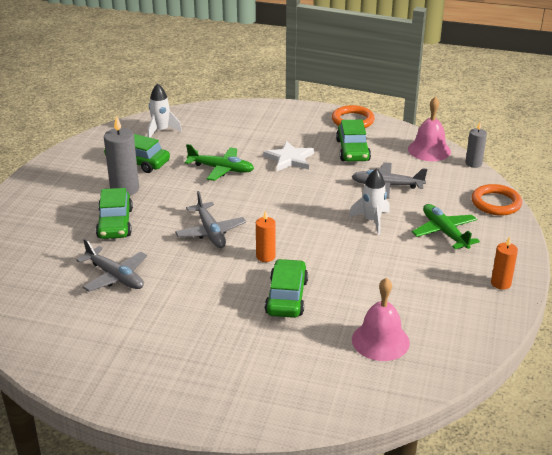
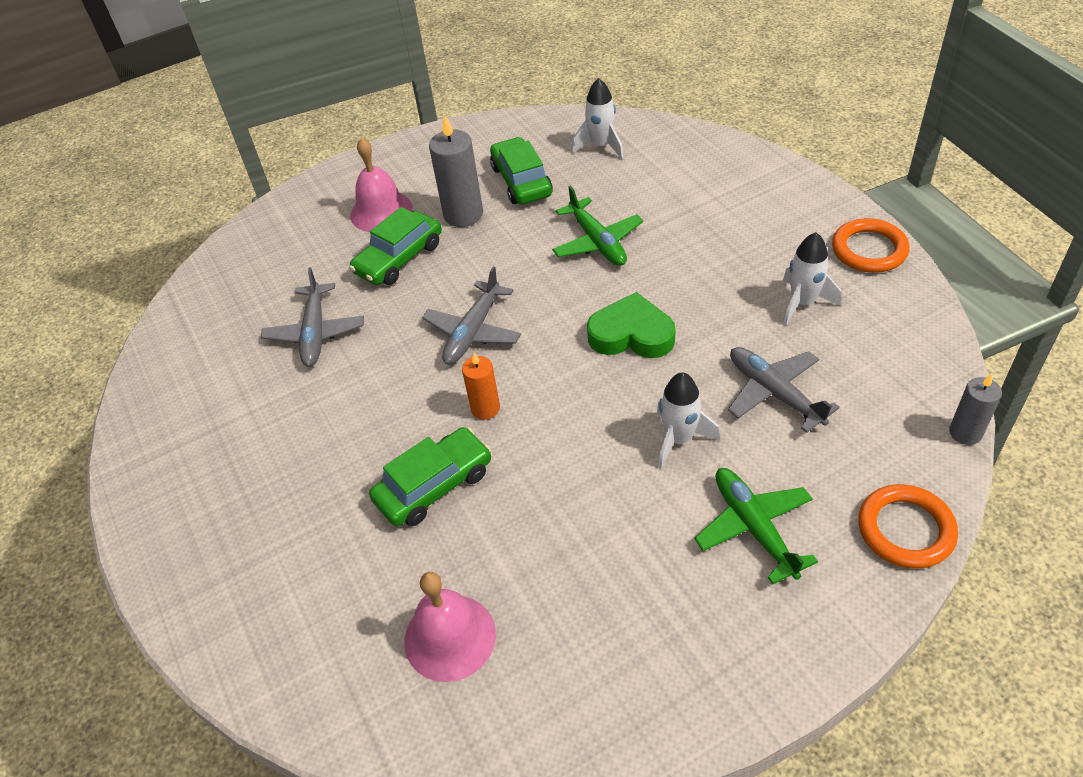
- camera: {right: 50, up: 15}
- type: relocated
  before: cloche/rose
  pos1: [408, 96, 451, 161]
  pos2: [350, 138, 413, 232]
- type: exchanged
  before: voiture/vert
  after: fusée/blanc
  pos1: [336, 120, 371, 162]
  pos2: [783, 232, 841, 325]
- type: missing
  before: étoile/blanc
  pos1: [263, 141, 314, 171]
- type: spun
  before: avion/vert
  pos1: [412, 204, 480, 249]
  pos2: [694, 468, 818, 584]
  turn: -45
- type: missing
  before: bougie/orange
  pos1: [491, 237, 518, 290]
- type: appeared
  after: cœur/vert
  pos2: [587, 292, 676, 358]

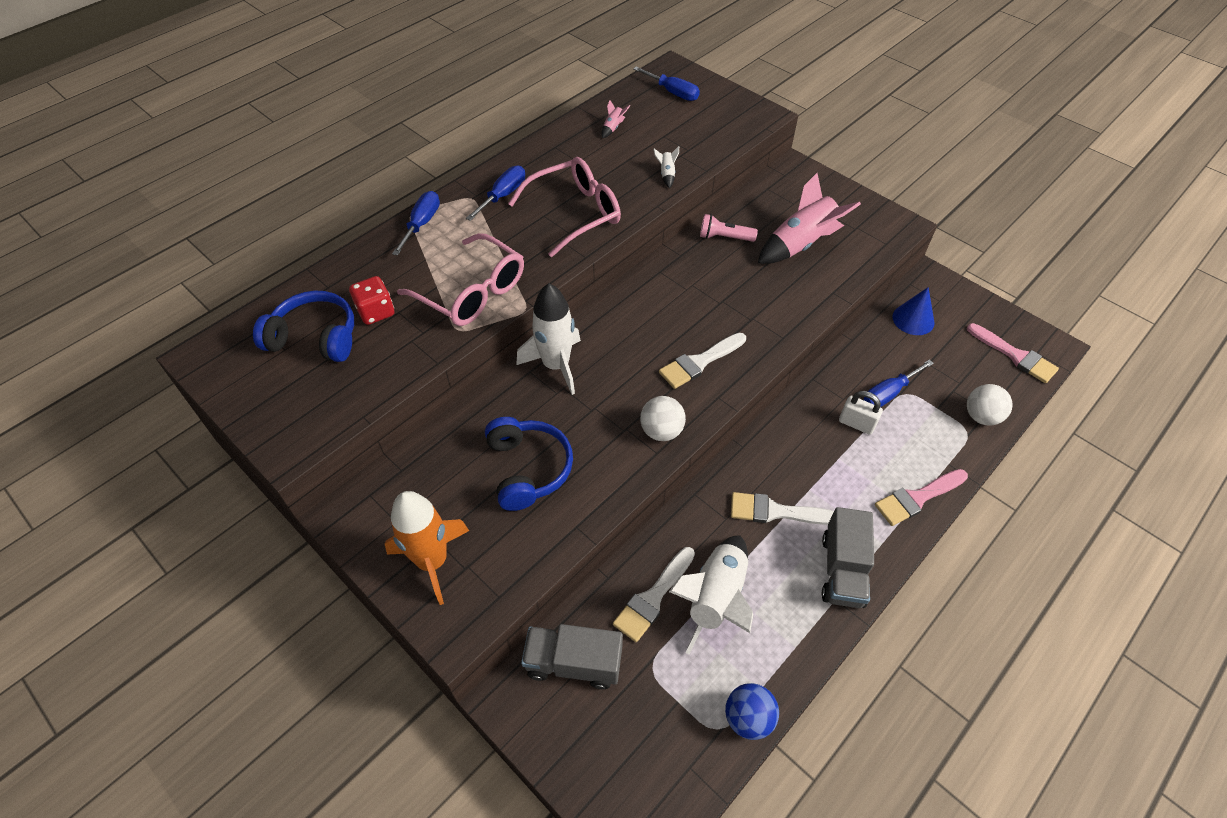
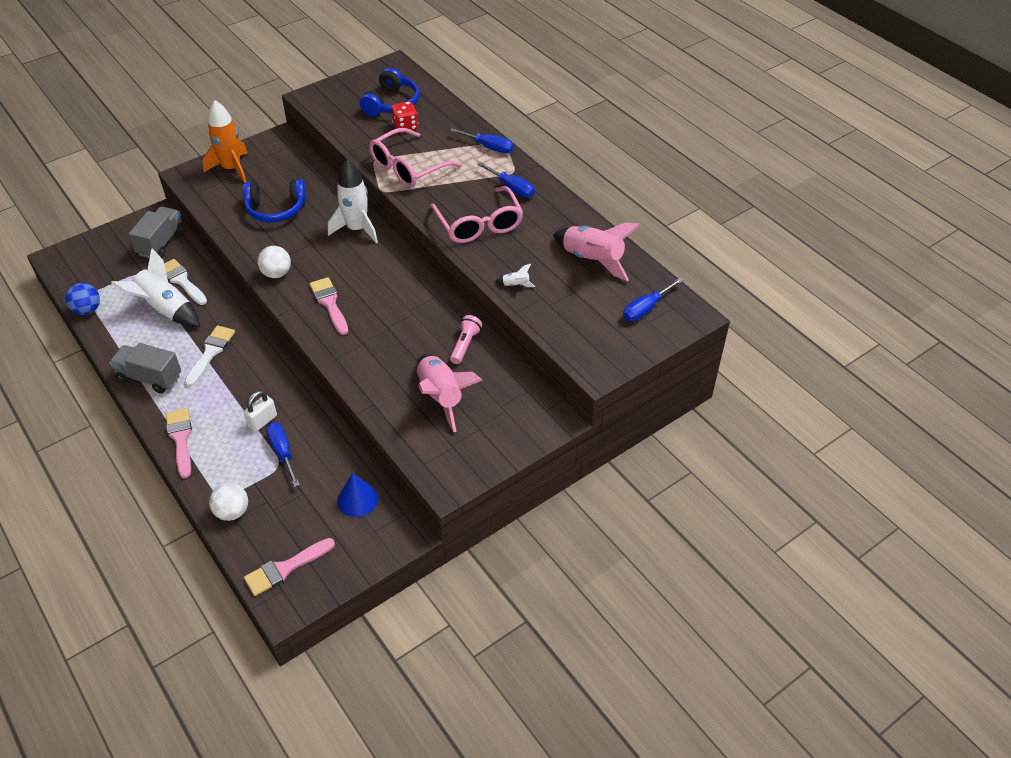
- camera: {right: 100, up: -5}
- type: size
  before: fusée/rose
  pos1: [601, 100, 630, 138]
  pos2: [553, 222, 641, 281]
  scale: 2.45
- type: colour
  before: pinceau/blanc
  after: pinceau/rose
  pos1: [659, 333, 746, 389]
  pos2: [309, 277, 348, 335]

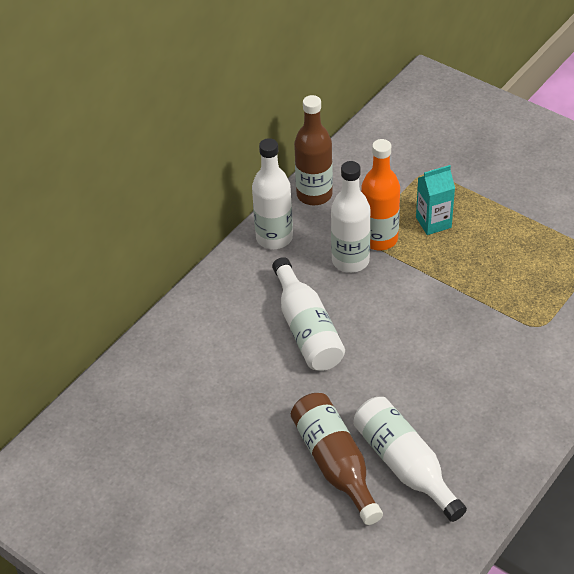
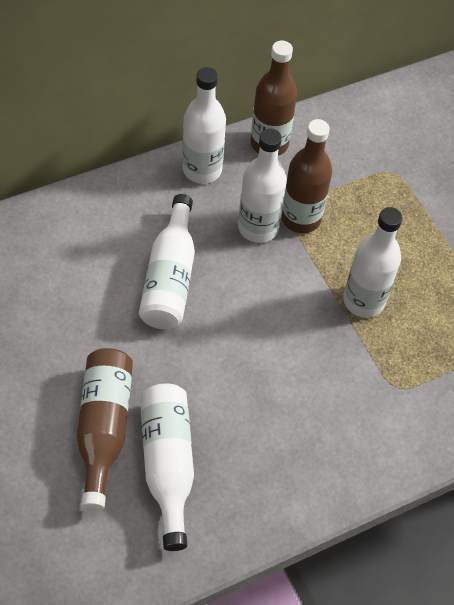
- camera: {right: 20, up: 10}
- type: colour
  before: bouteille/orange
  after: bouteille/marron
  pos1: [361, 139, 400, 250]
  pos2: [281, 119, 332, 233]
- type: missing
  before: brique de lait/turquoise
  pos1: [416, 165, 455, 235]
- type: appeared
  after: bouteille/blanc
  pos2: [343, 207, 403, 318]

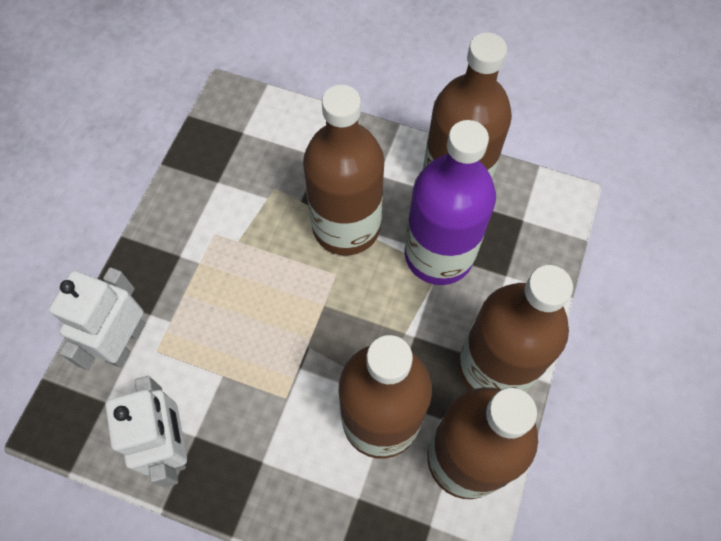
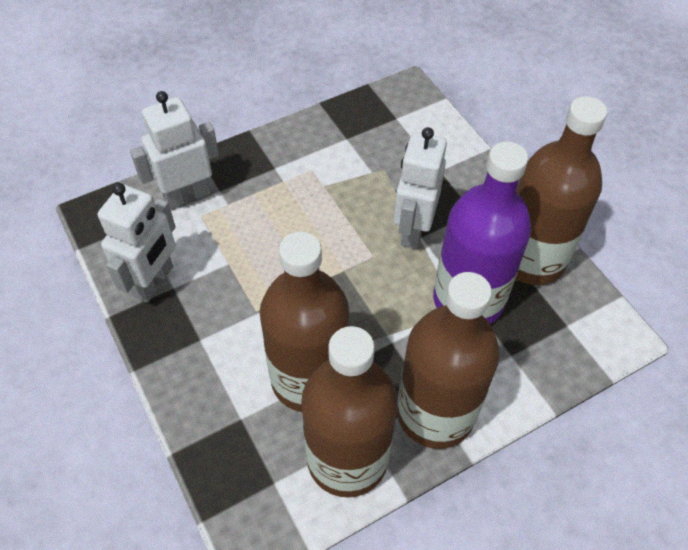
- camera: {right: 40, up: -10}
- type: exchanged
  before: bouteille/marron
  after: robot/blanc
  pos1: [303, 85, 384, 255]
  pos2: [394, 127, 447, 249]

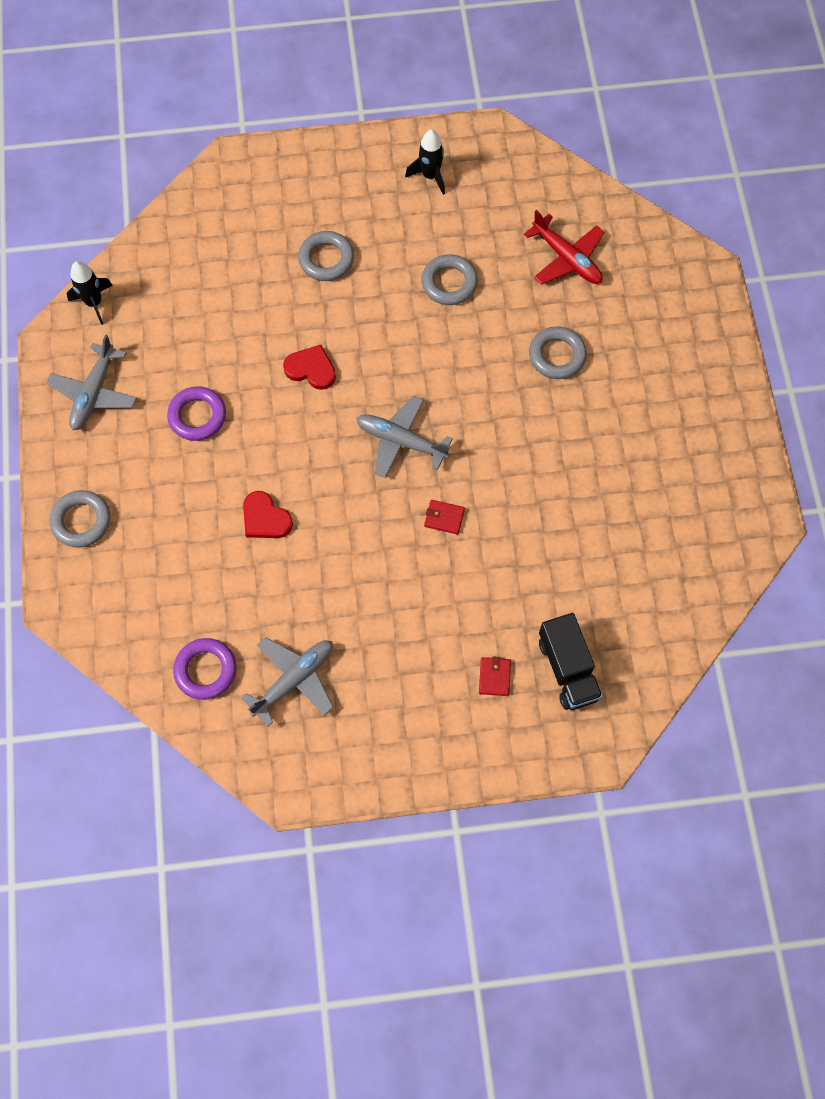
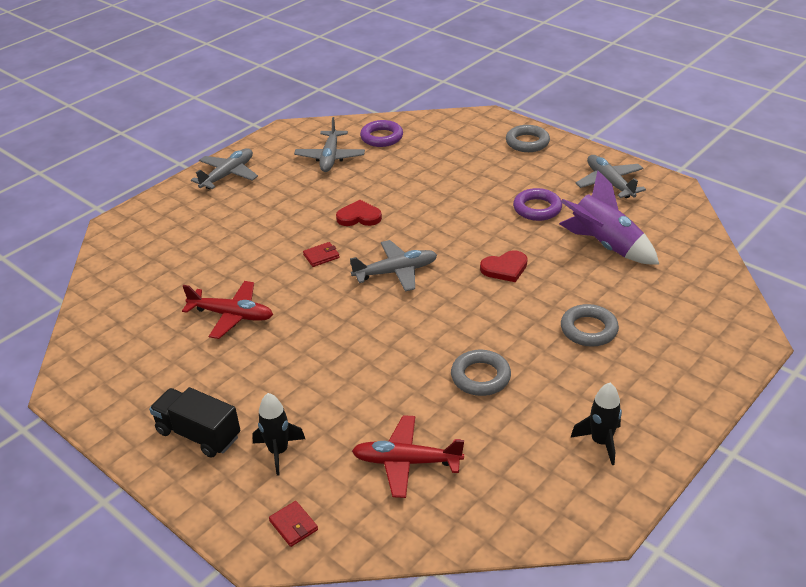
- camera: {right: 140, up: -30}
- type: relocated
  before: fusée/noir
  pos1: [67, 261, 113, 325]
  pos2: [252, 393, 305, 476]
- type: missing
  before: anneau/gris
  pos1: [529, 326, 587, 379]
- type: relocated
  before: cœur/rouge
  pos1: [243, 491, 293, 538]
  pos2: [336, 200, 382, 226]
- type: relocated
  before: camion/noir
  pos1: [539, 613, 603, 710]
  pos2: [149, 387, 240, 458]
- type: relocated
  before: portefeuille/rouge
  pos1: [479, 656, 511, 696]
  pos2: [269, 501, 318, 547]
- type: appeared
  after: avion/gris
  pos2: [191, 148, 258, 189]
- type: appeared
  after: fusée/violet
  pos2: [559, 171, 659, 264]
- type: appeared
  after: avion/rouge
  pos2: [182, 281, 273, 339]

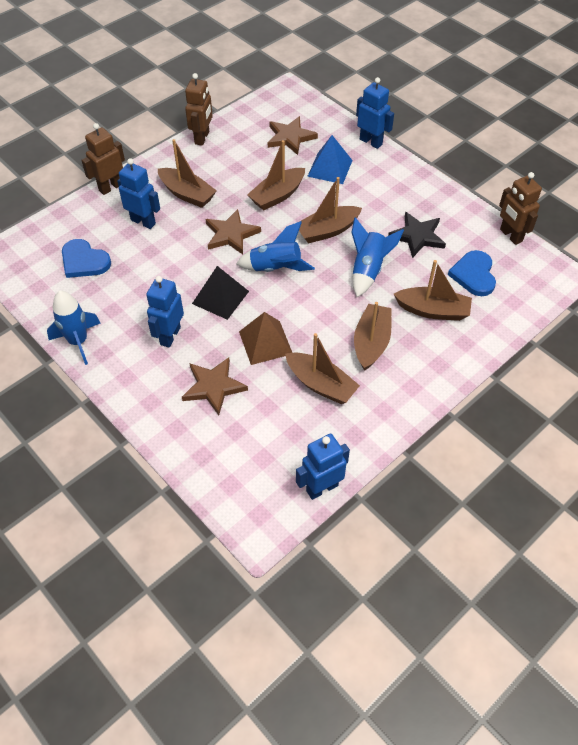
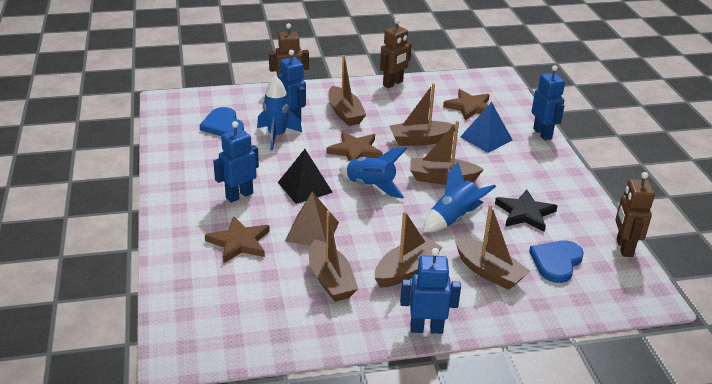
- camera: {right: 30, up: -20}
- type: relocated
  before: fusée/bleu
  pos1: [47, 291, 100, 365]
  pos2: [257, 75, 302, 151]
- type: relocated
  before: robot/bleu
  pos1: [296, 434, 350, 500]
  pos2: [400, 248, 461, 334]

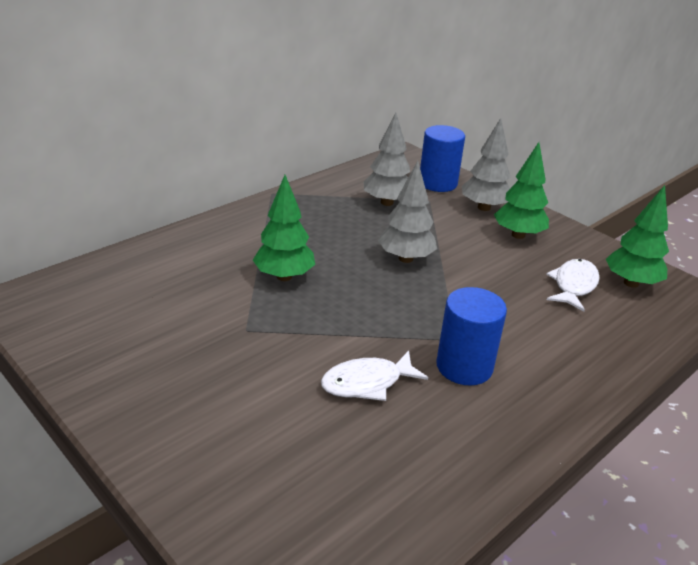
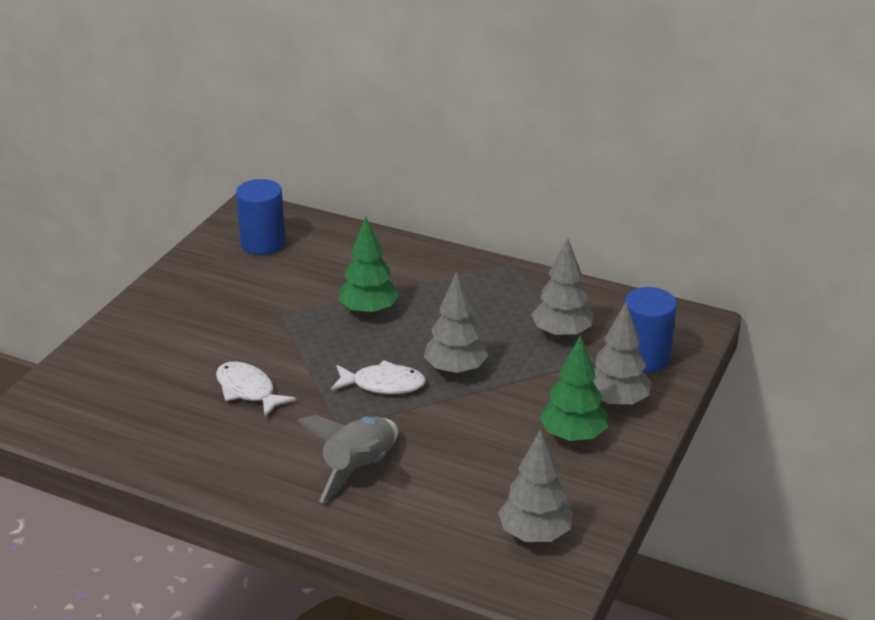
- camera: {right: 70, up: 0}
- type: colour
  before: arbre/vert
  after: arbre/gris
  pos1: [606, 185, 669, 288]
  pos2: [498, 429, 573, 542]
- type: relocated
  before: poisson/blanc
  pos1: [546, 259, 600, 312]
  pos2: [331, 360, 426, 394]
- type: relocated
  before: cylindre/bleu
  pos1: [436, 287, 507, 386]
  pos2: [236, 179, 286, 255]
- type: appeared
  after: fusée/gris
  pos2: [297, 415, 398, 503]

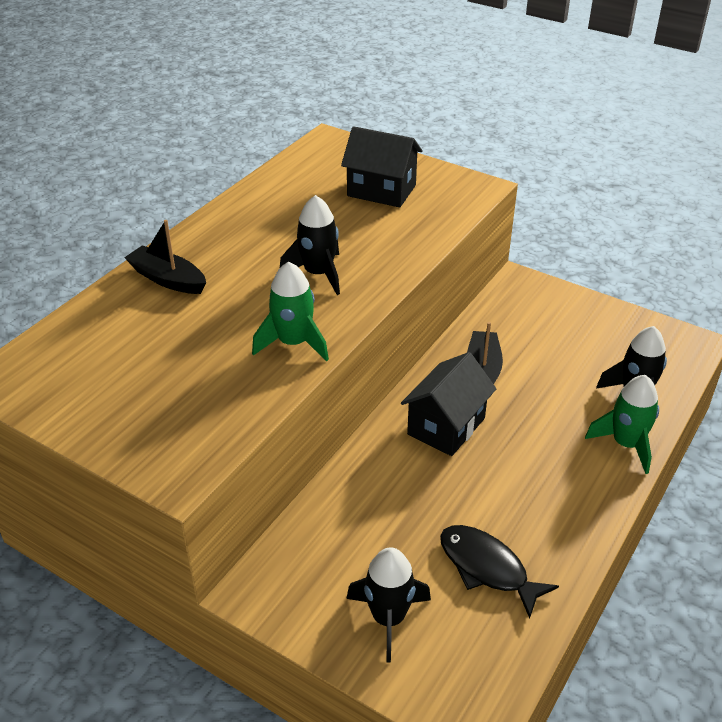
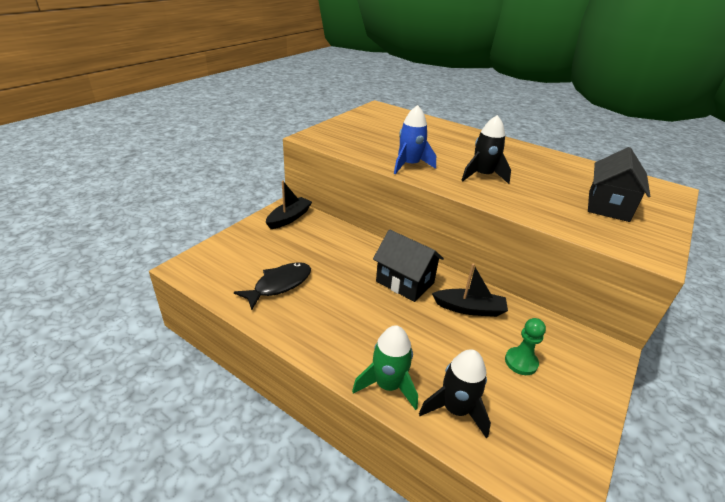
- camera: {right: 90, up: -5}
- type: relocated
  before: bateau/noir
  pos1: [124, 220, 206, 294]
  pos2: [266, 181, 312, 229]
- type: colour
  before: fusée/vert
  after: fusée/bleu
  pos1: [252, 262, 329, 362]
  pos2: [394, 105, 436, 174]
- type: missing
  before: fusée/noir
  pos1: [346, 548, 431, 662]
- type: appeared
  after: pion/vert
  pos2: [505, 318, 546, 375]

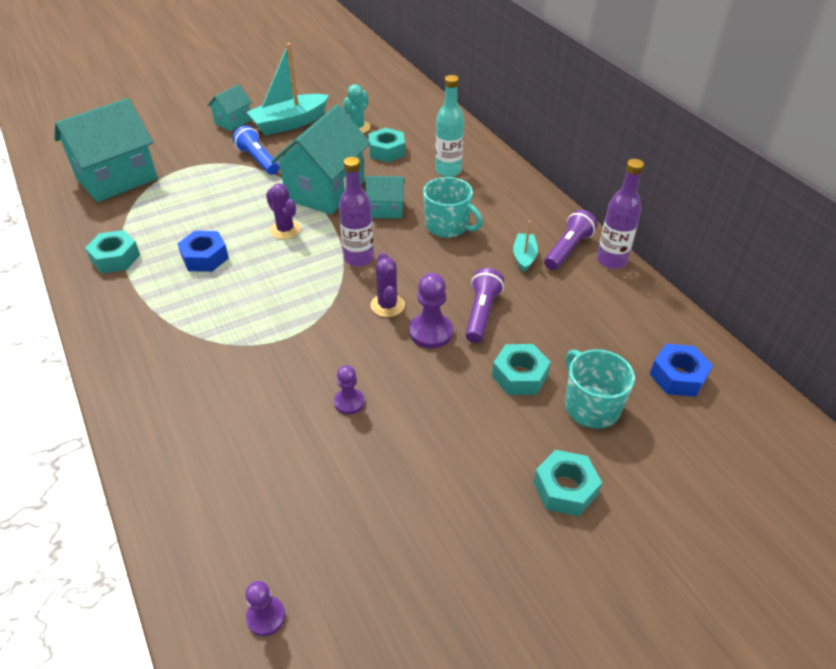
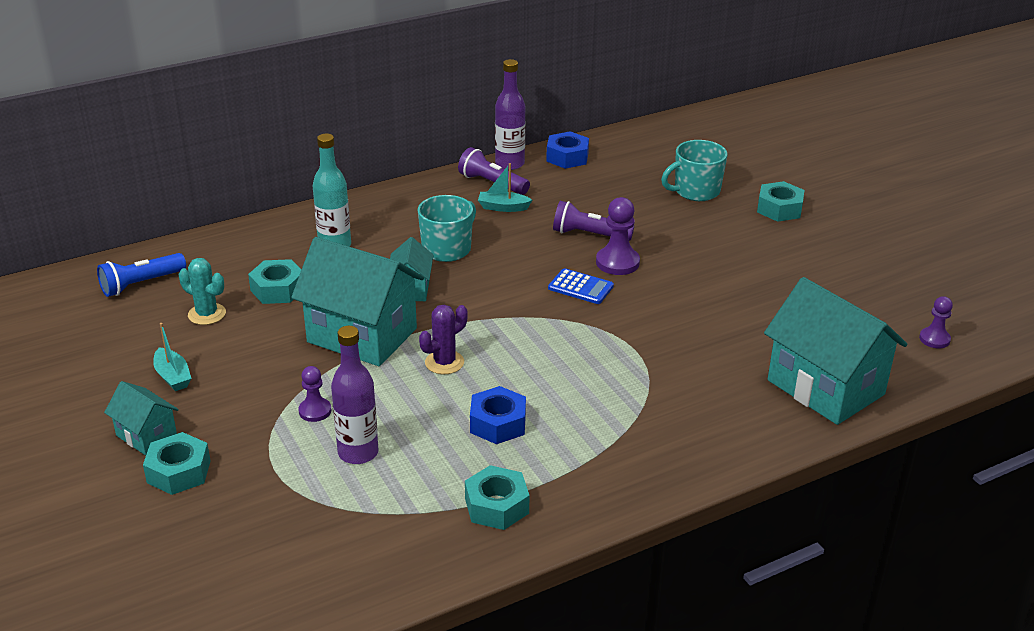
- camera: {right: -90, up: -10}
- type: size
  before: bateau/turquoise
  pos1: [246, 43, 329, 135]
  pos2: [153, 323, 192, 391]
  scale: 0.5
- type: relocated
  before: maison/turquoise
  pos1: [54, 98, 158, 202]
  pos2: [764, 277, 907, 425]
- type: relocated
  before: lampe de poche/bleu
  pos1: [233, 126, 279, 175]
  pos2: [97, 253, 186, 297]
- type: relocated
  before: bouteille/violet
  pos1: [339, 157, 374, 267]
  pos2: [331, 326, 378, 464]
- type: exchanged
  before: cactus/violet
  after: calculatrice/bleu
  pos1: [371, 252, 405, 317]
  pos2: [548, 268, 614, 304]
- type: relocated
  before: écrou/turquoise
  pos1: [492, 344, 551, 395]
  pos2: [143, 432, 211, 495]
- type: relocated
  before: écrou/bleu
  pos1: [650, 344, 713, 397]
  pos2: [546, 131, 589, 169]
- type: relocated
  before: pion/violet
  pos1: [334, 365, 365, 415]
  pos2: [298, 366, 331, 422]

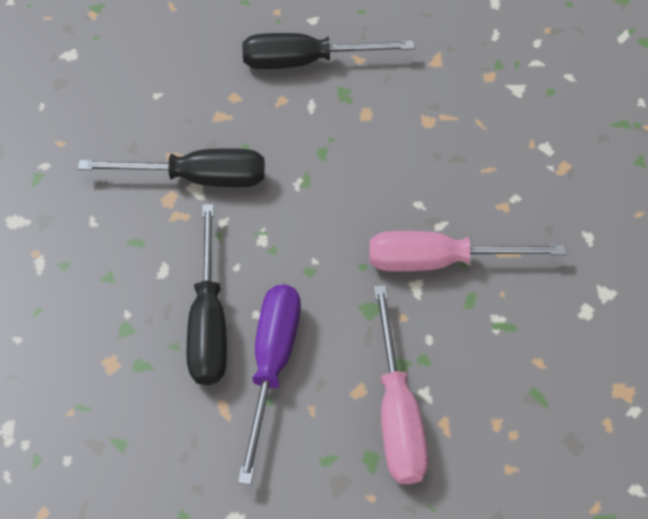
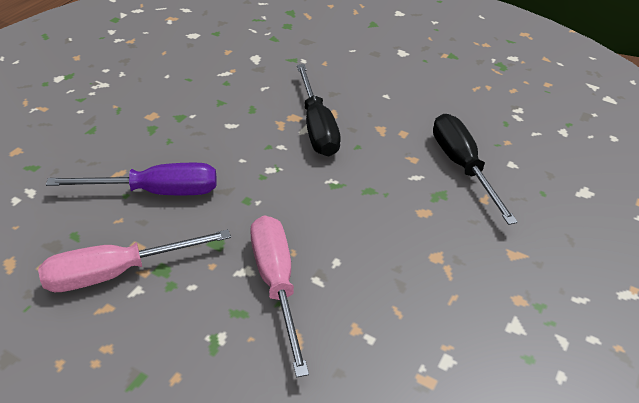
- camera: {right: 75, up: -15}
- type: missing
  before: tournevis/noir
  pos1: [187, 204, 227, 385]

